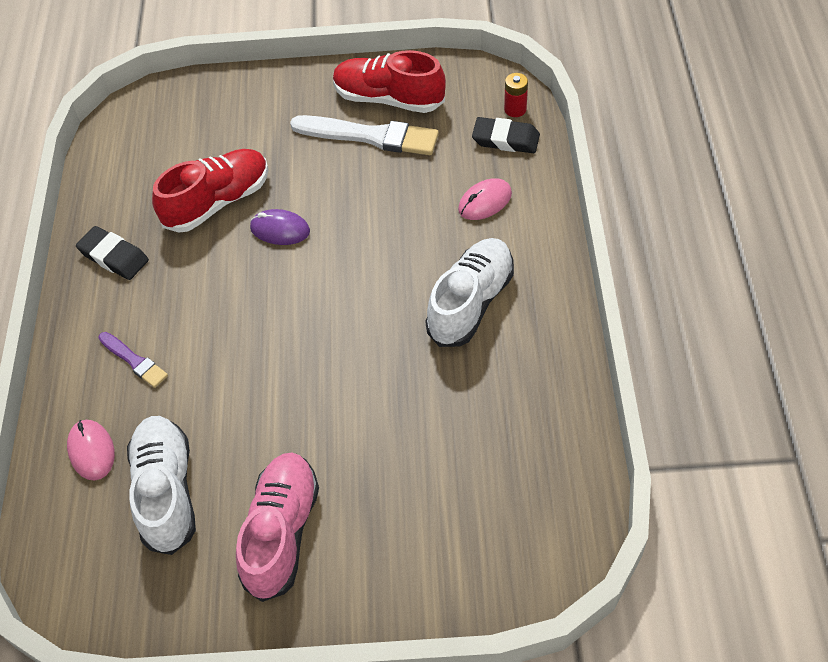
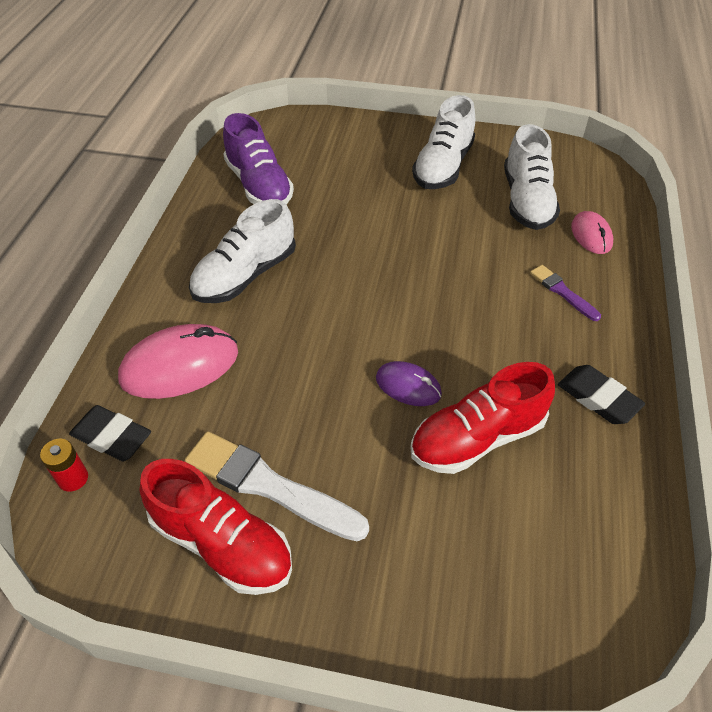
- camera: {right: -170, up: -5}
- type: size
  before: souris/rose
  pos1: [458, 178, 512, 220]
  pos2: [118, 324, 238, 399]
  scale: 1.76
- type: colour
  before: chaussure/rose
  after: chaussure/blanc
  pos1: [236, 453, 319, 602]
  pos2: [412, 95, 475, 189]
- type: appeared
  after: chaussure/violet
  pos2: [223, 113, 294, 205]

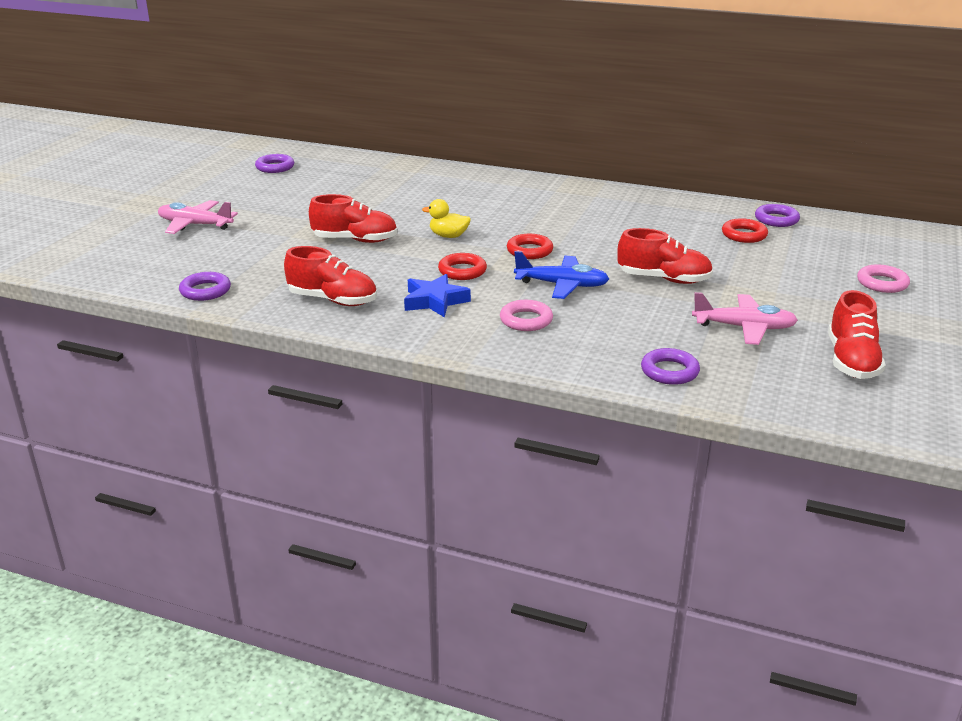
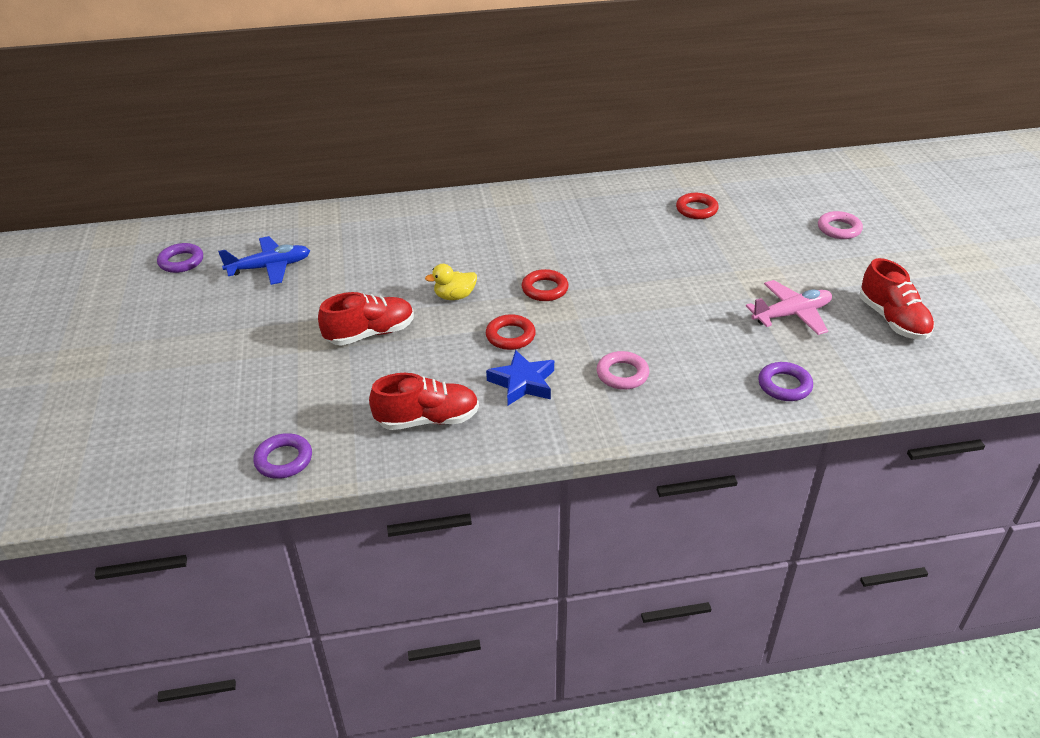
- camera: {right: -30, up: 10}
- type: missing
  before: avion/rose
  pos1: [158, 200, 238, 234]
- type: missing
  before: anneau/violet
  pos1: [755, 204, 800, 227]
- type: missing
  before: chaussure/rouge
  pos1: [617, 228, 713, 284]
- type: relocated
  before: avion/bleu
  pos1: [514, 251, 609, 299]
  pos2: [218, 236, 310, 285]

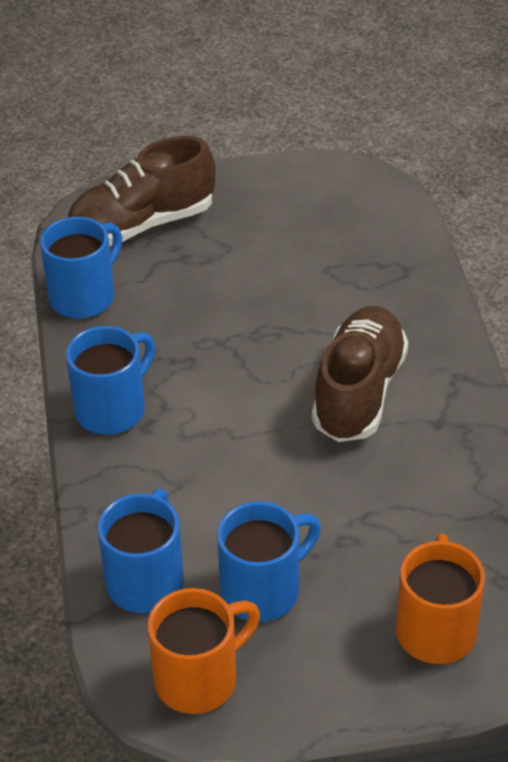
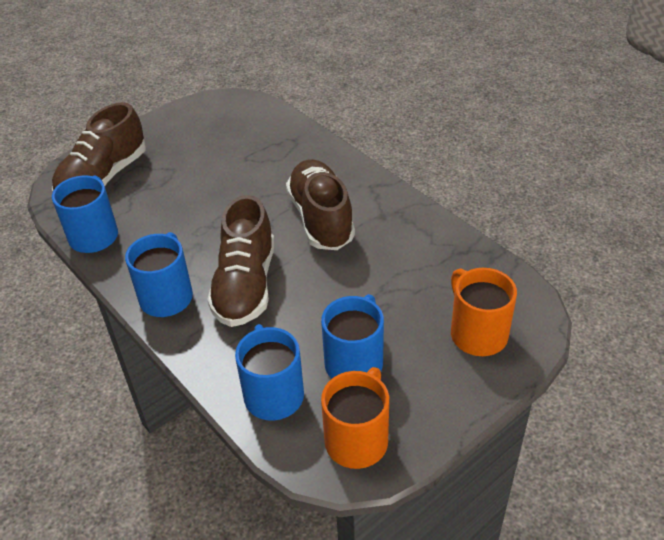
- camera: {right: -30, up: 0}
- type: appeared
  after: chaussure/marron
  pos2: [207, 195, 274, 327]

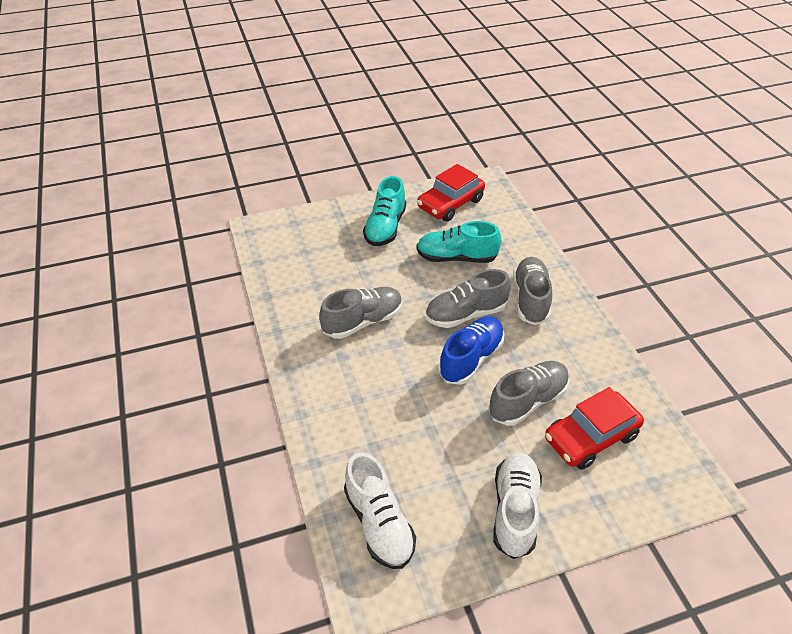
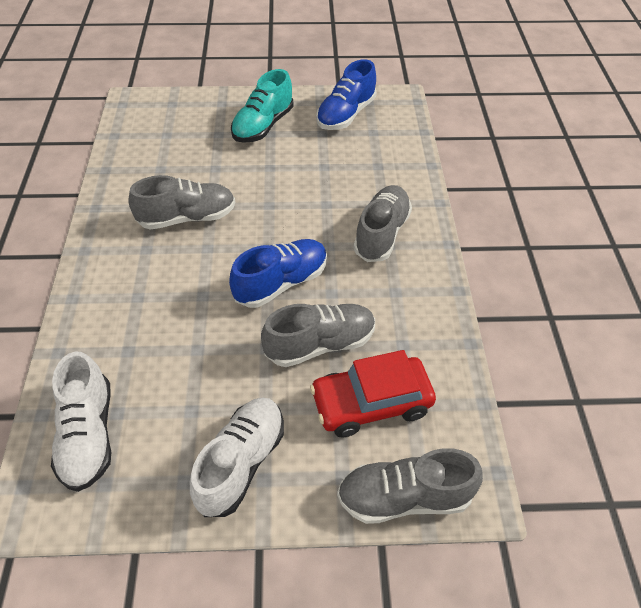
- camera: {right: 15, up: 5}
- type: exchanged
  before: voiture/rouge
  after: chaussure/bleu
  pos1: [417, 164, 485, 222]
  pos2: [316, 59, 376, 130]
- type: missing
  before: chaussure/turquoise
  pos1: [416, 221, 501, 263]
- type: relocated
  before: chaussure/gris
  pos1: [425, 269, 511, 328]
  pos2: [337, 448, 483, 524]

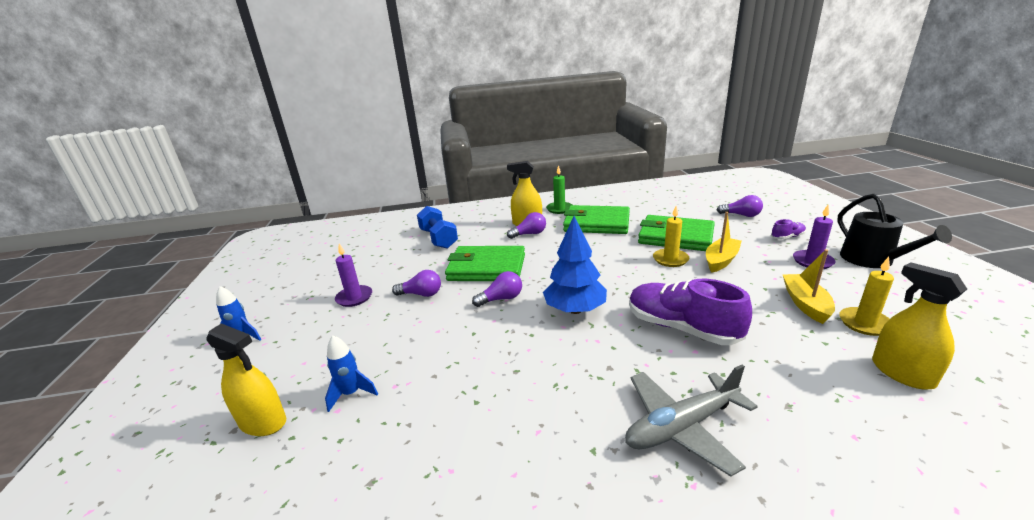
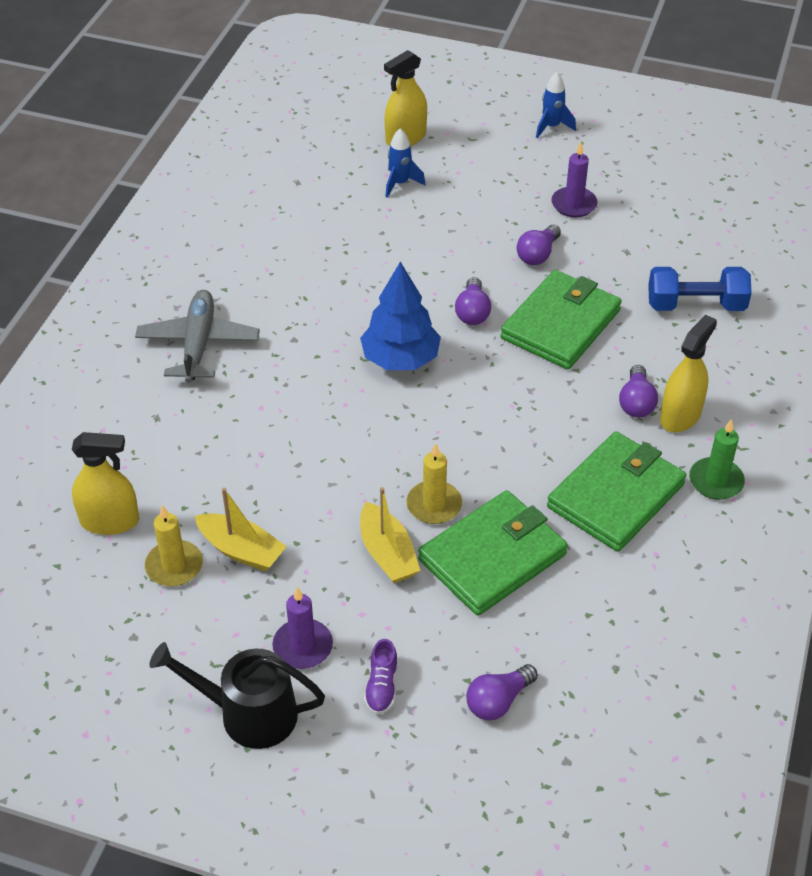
- camera: {right: 115, up: 20}
- type: missing
  before: chaussure/violet
  pos1: [629, 279, 752, 345]

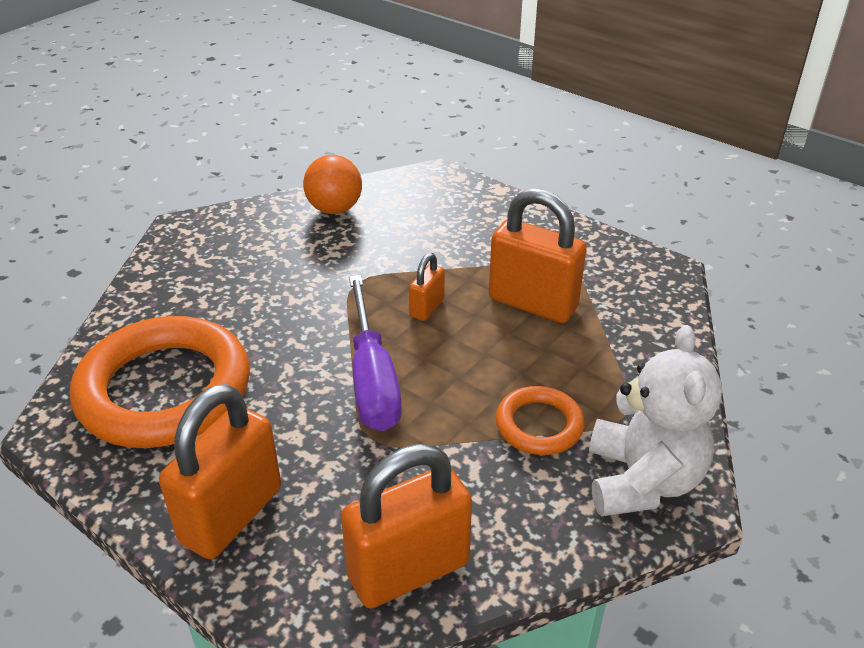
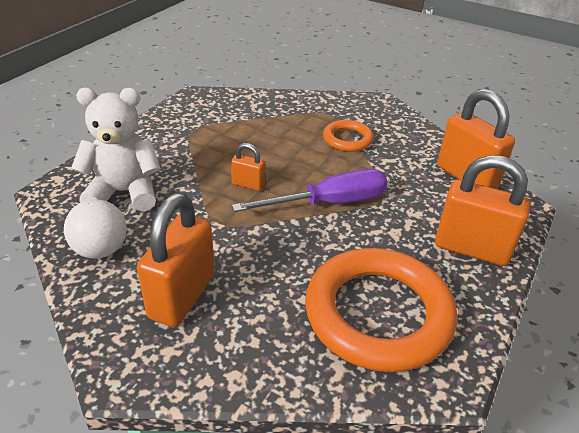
- camera: {right: -100, up: 0}
- type: colour
  before: balle/orange
  after: balle/blanc
  pos1: [303, 155, 362, 214]
  pos2: [64, 199, 127, 259]
- type: relocated
  before: cadenas/orange
  pos1: [489, 188, 587, 323]
  pos2: [137, 193, 215, 327]
- type: relocated
  before: ours en peluche/blanc
  pos1: [589, 325, 722, 516]
  pos2: [71, 88, 160, 212]

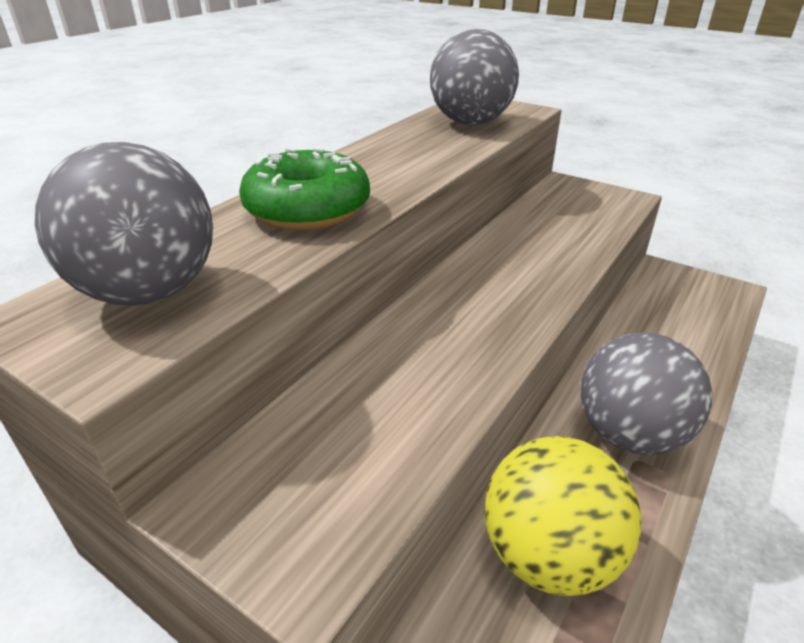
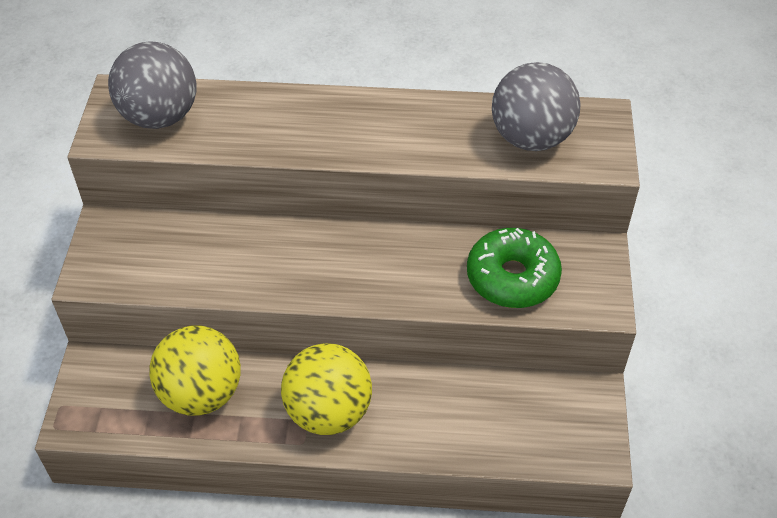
- camera: {right: 60, up: 15}
- type: relocated
  before: beignet/vert
  pos1: [239, 148, 370, 230]
  pos2: [467, 228, 562, 308]
- type: colour
  before: balle/gris
  after: balle/jaune
  pos1: [580, 333, 712, 455]
  pos2: [281, 343, 372, 435]

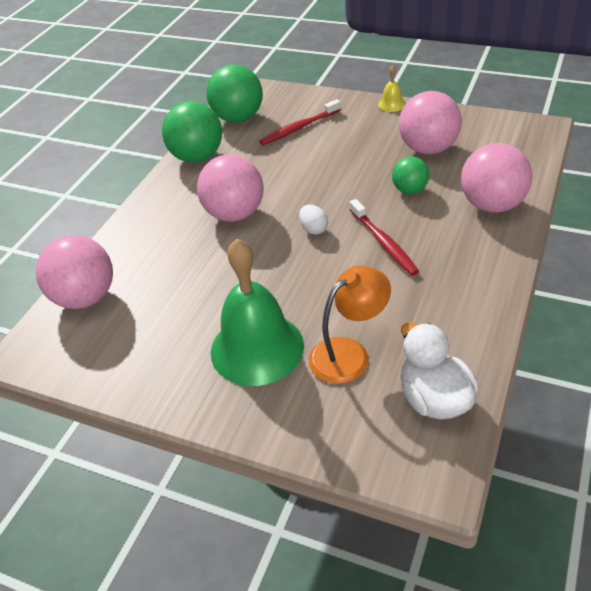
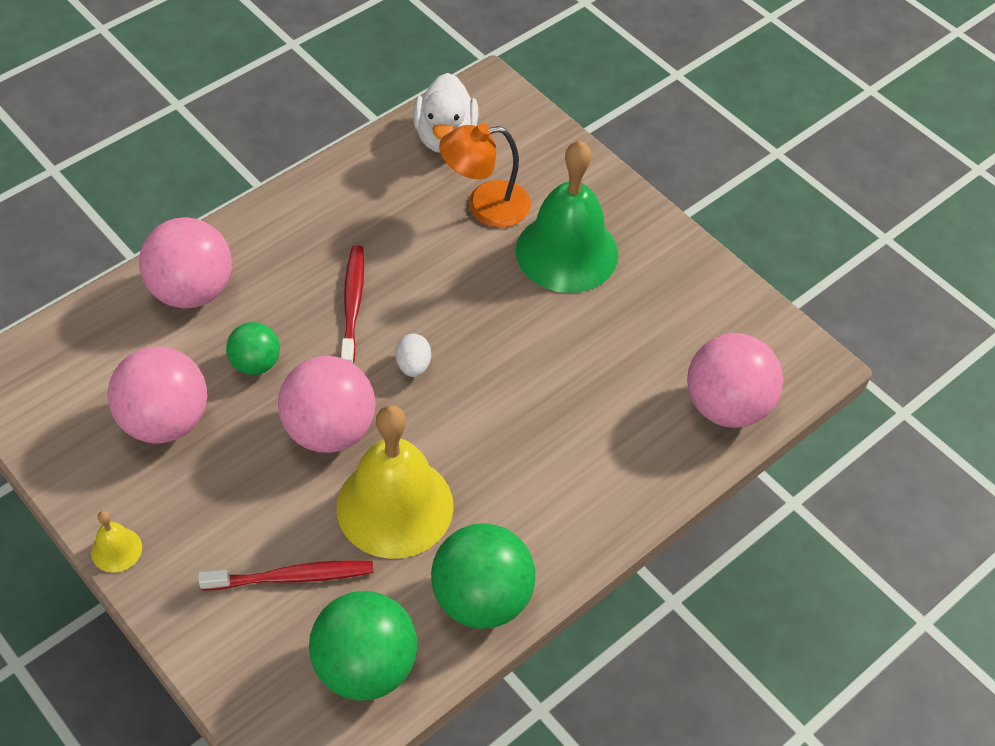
- camera: {right: -160, up: 10}
- type: relocated
  before: balle/rose
  pos1: [197, 154, 264, 222]
  pos2: [278, 356, 376, 453]
- type: appeared
  after: cloche/jaune
  pos2: [337, 405, 454, 559]

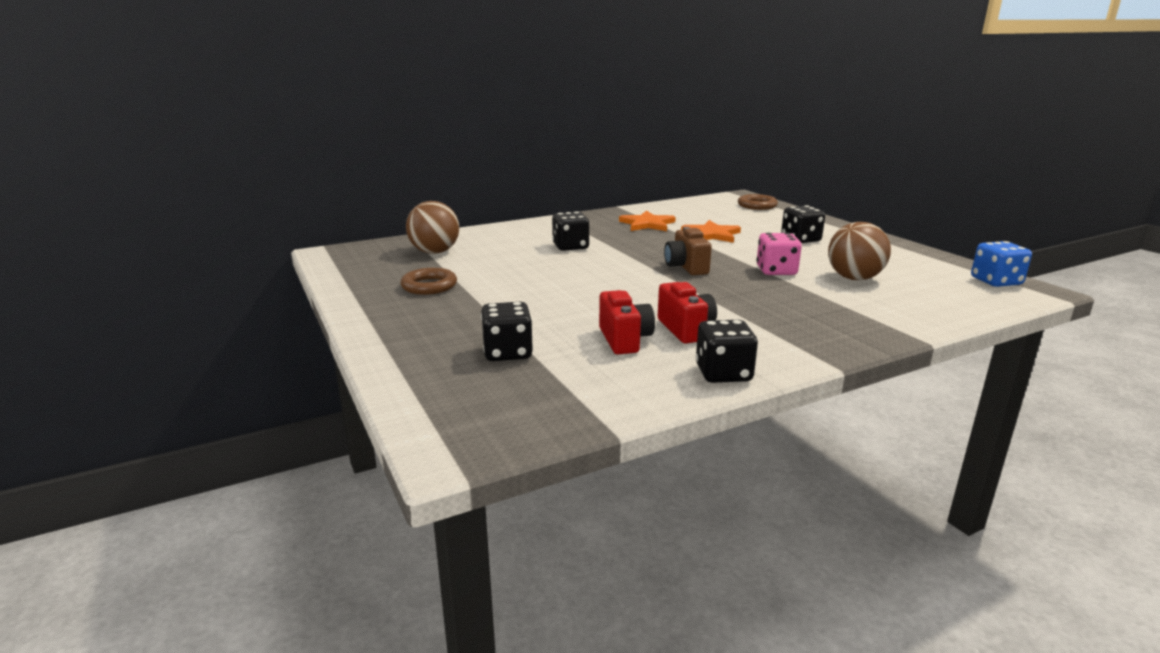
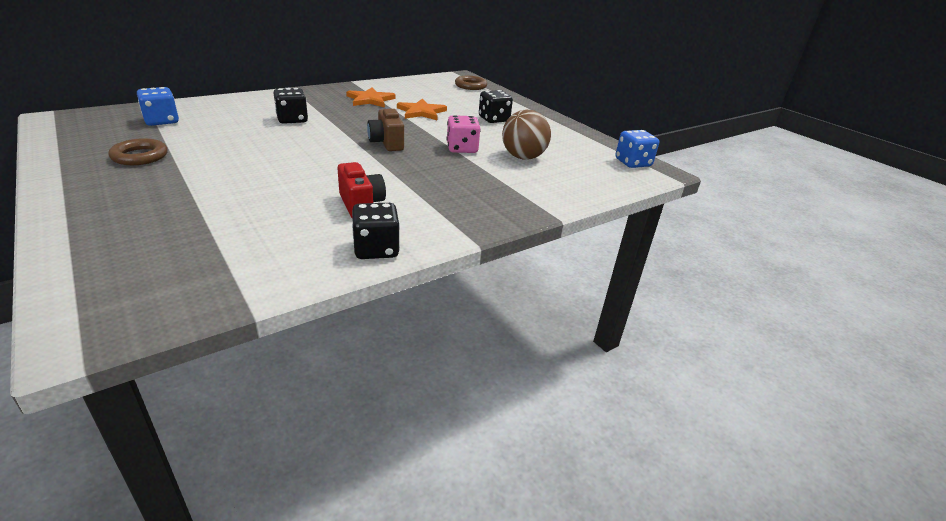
- camera: {right: -10, up: 10}
- type: exchanged
  before: balle/marron
  after: dé/bleu
  pos1: [406, 201, 459, 254]
  pos2: [137, 87, 179, 126]
- type: missing
  before: appareil photo/rouge
  pos1: [599, 290, 655, 354]
- type: missing
  before: dé/noir
  pos1: [481, 302, 533, 361]

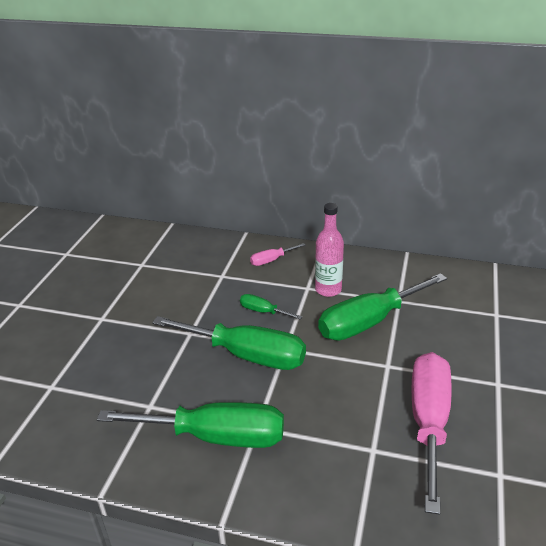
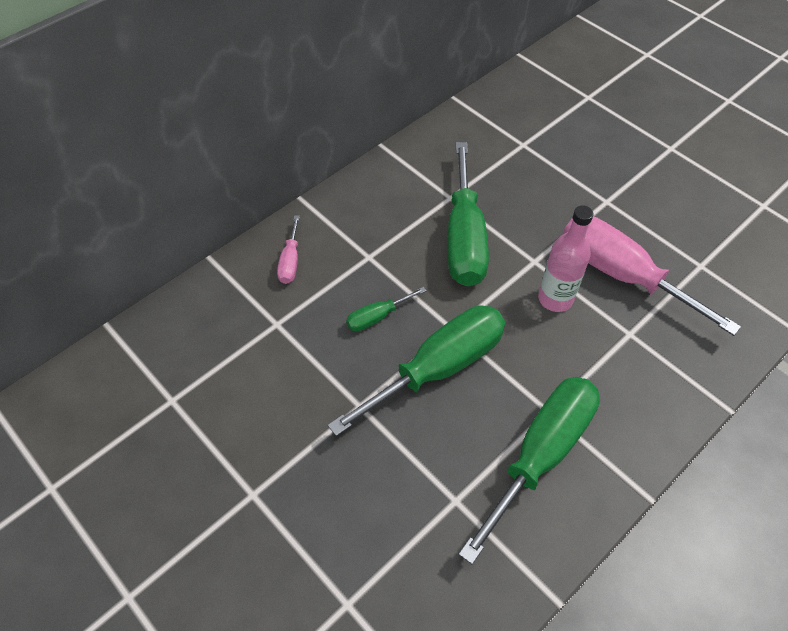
- camera: {right: -60, up: 20}
- type: relocated
  before: bouteille/rose
  pos1: [315, 203, 344, 297]
  pos2: [538, 205, 594, 312]

